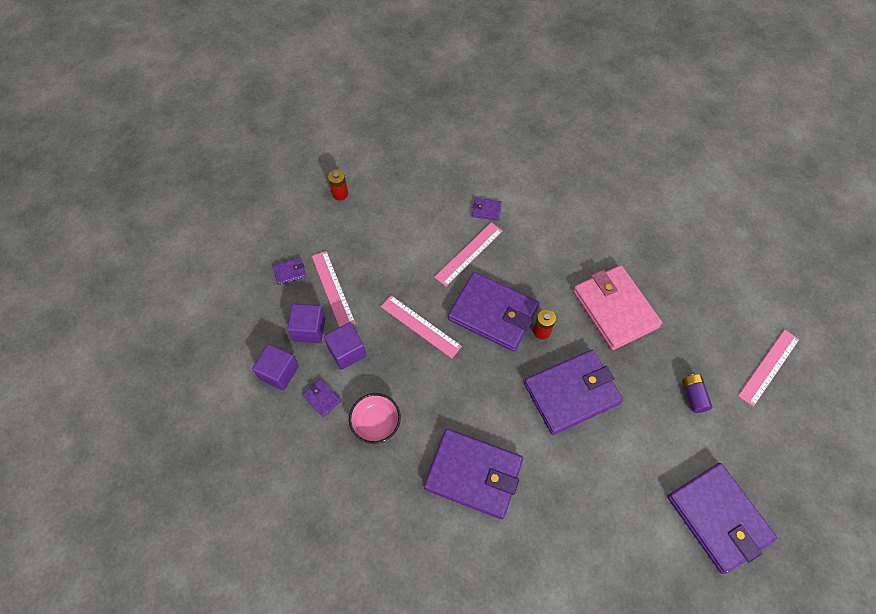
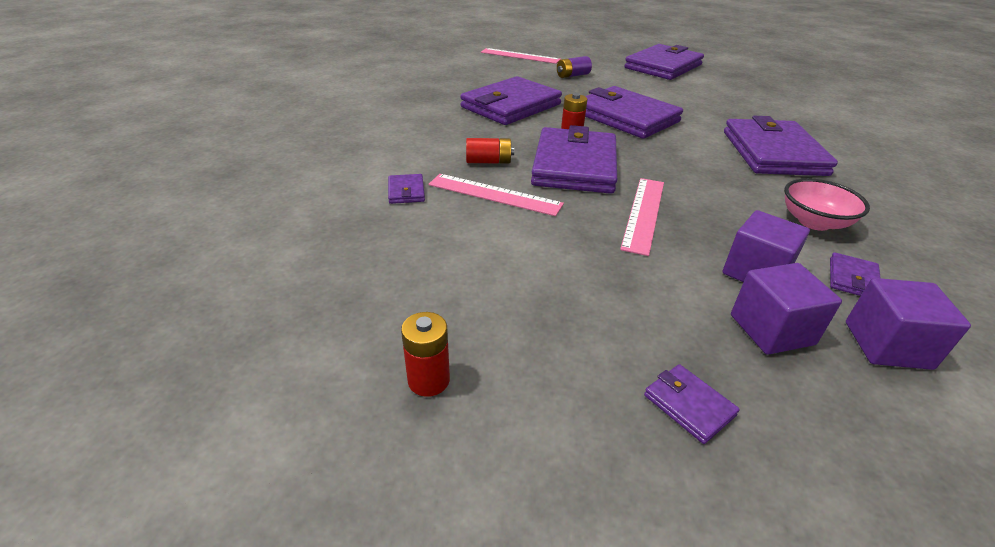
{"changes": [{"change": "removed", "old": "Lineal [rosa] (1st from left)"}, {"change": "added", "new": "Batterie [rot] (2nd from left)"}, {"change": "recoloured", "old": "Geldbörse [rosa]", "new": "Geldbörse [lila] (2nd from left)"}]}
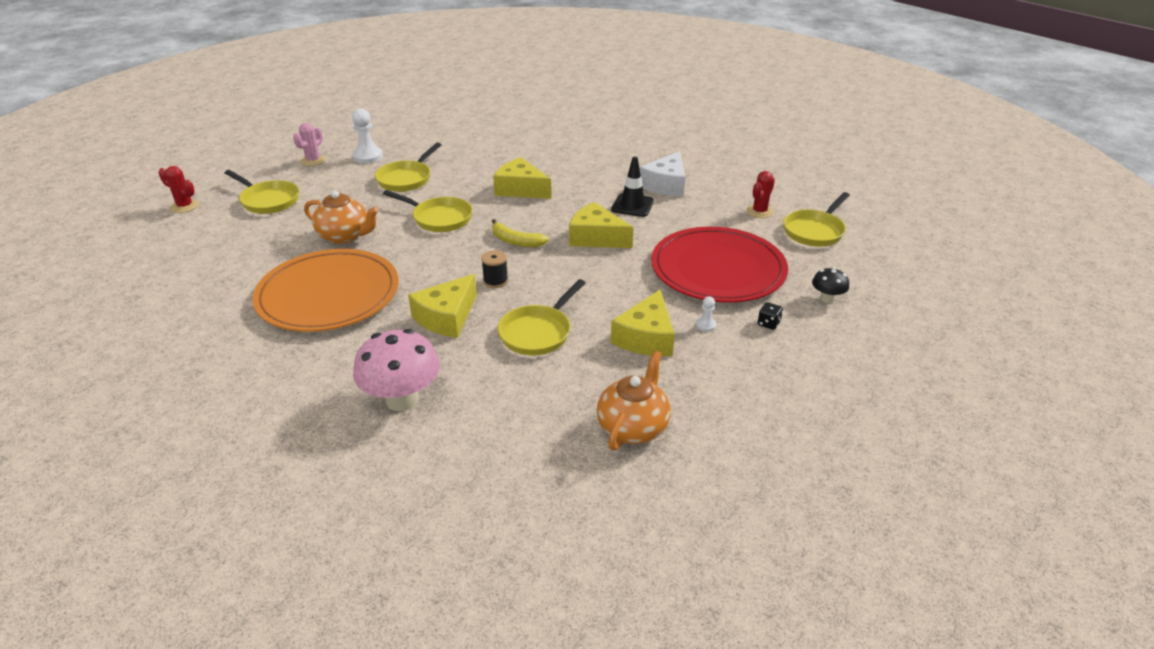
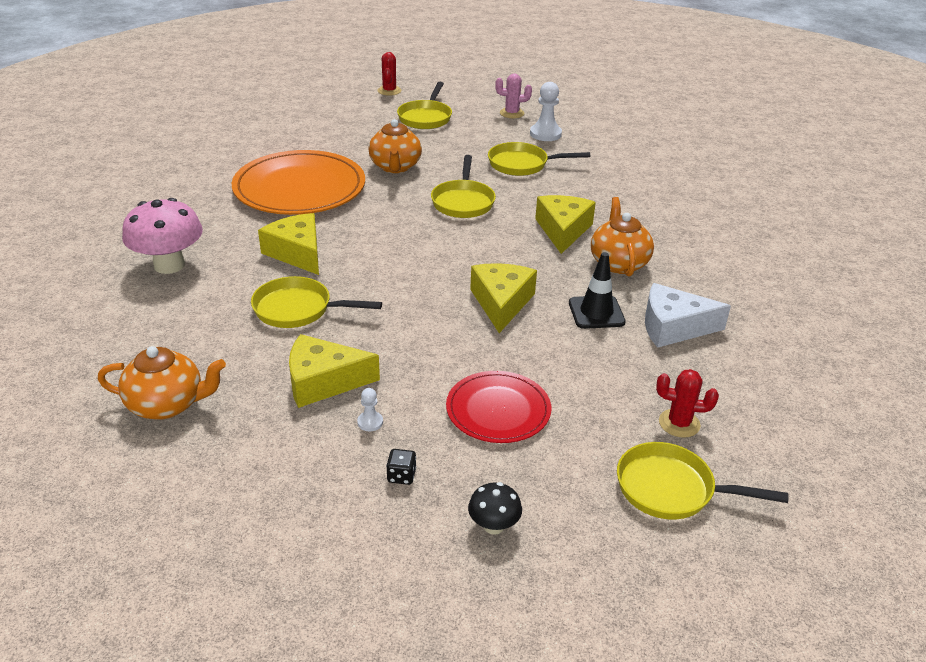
{"changes": [{"change": "removed", "old": "Garnrolle [schwarz]"}, {"change": "removed", "old": "Banane [gelb]"}, {"change": "added", "new": "Teekanne [orange] (3rd from left)"}, {"change": "turned", "old": "Käse [gelb] (1st from left)", "degrees": 45}, {"change": "resized", "old": "Teller [rot]", "factor": 0.57}]}
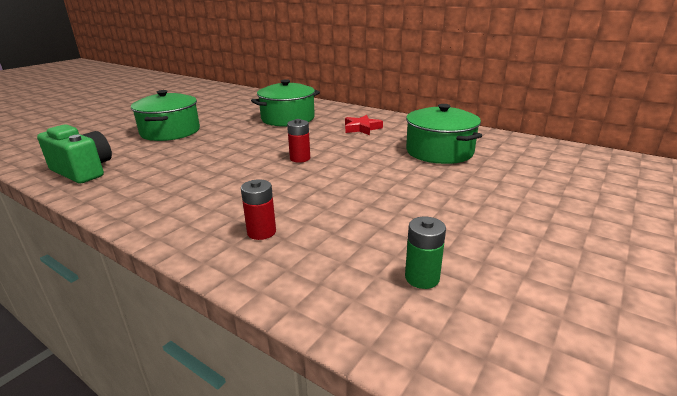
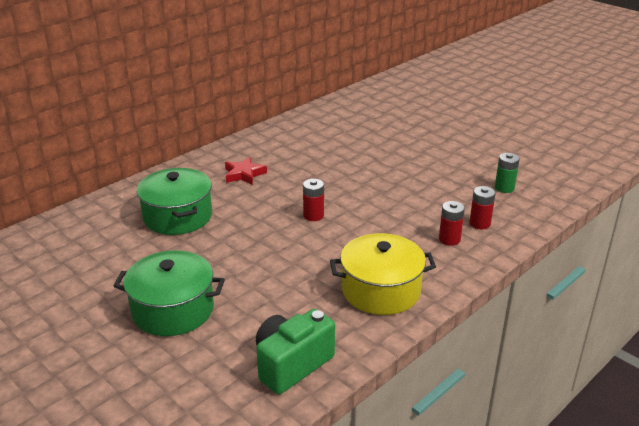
{"changes": [{"change": "removed", "old": "Kochtopf [grün] (3rd from left)"}, {"change": "added", "new": "Kochtopf [gelb]"}, {"change": "added", "new": "Batterie [rot] (3rd from left)"}]}
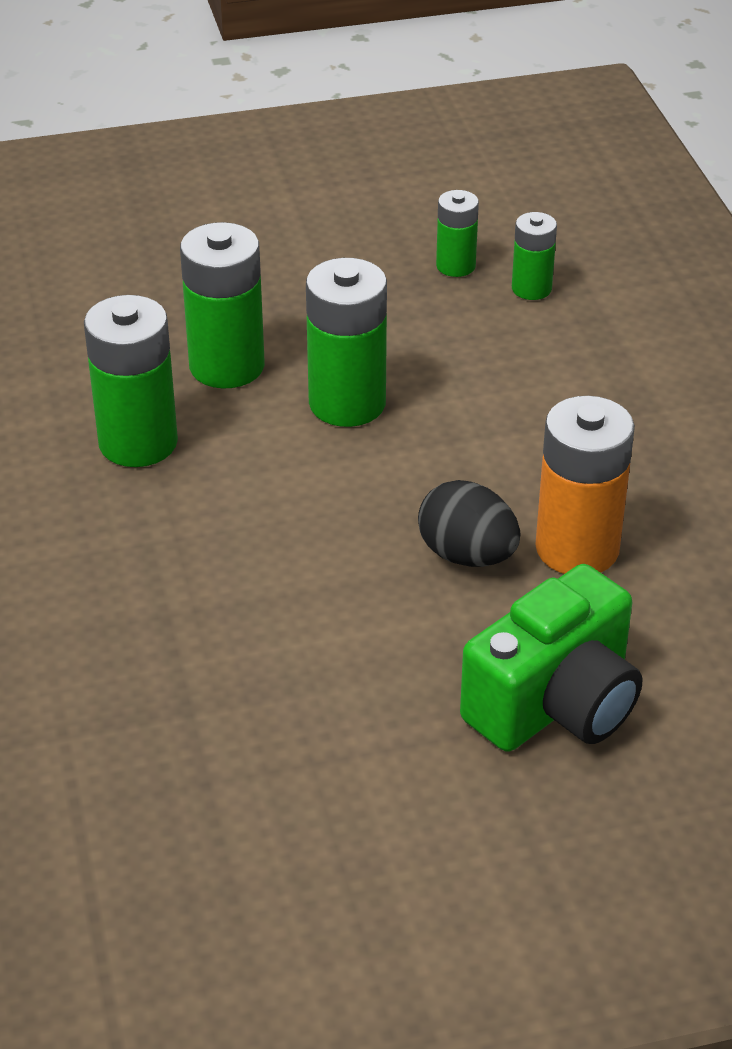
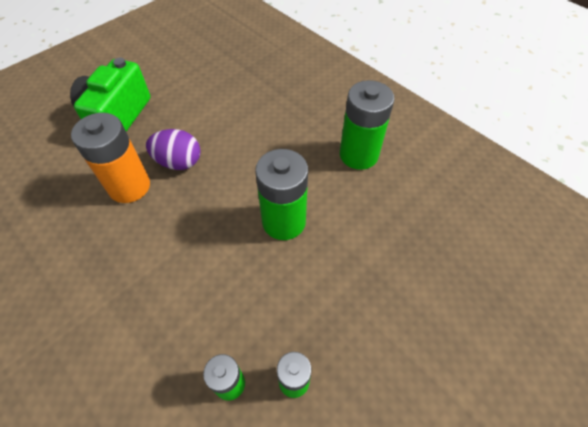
{"changes": [{"change": "removed", "old": "Batterie [grün] (2nd from left)"}, {"change": "recoloured", "old": "Ei [schwarz]", "new": "Ei [lila]"}]}
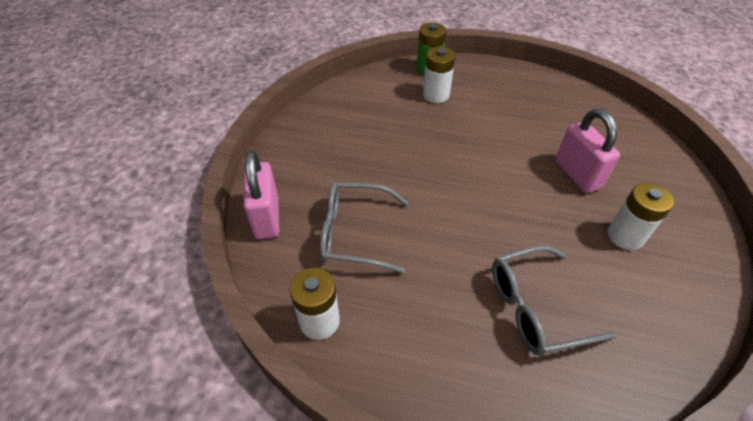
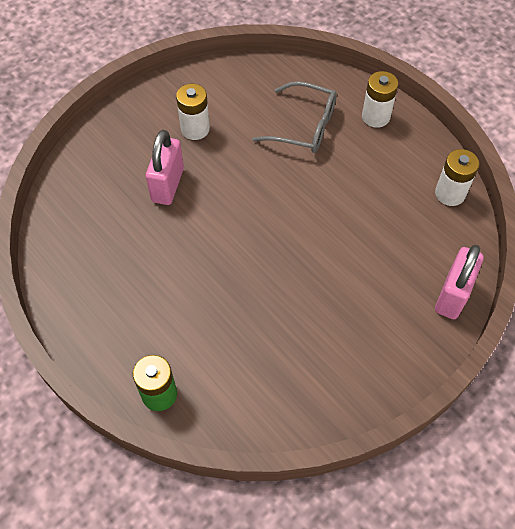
{"changes": [{"change": "removed", "old": "Brille [grau] (1st from left)"}, {"change": "moved", "old": "Batterie [weiß] (2nd from left)"}]}
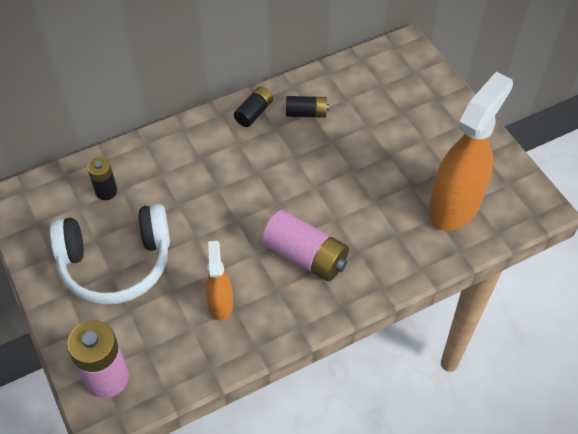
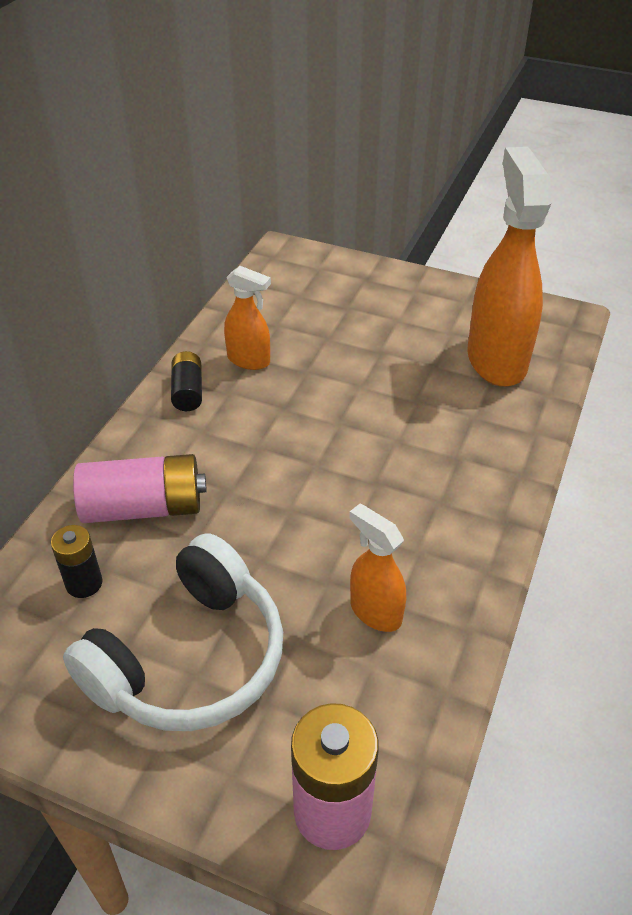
{"changes": [{"change": "moved", "old": "Batterie [rosa] (2nd from left in the first image)", "new": "Batterie [rosa] (1st from left)"}, {"change": "replaced", "old": "Batterie [schwarz] (3rd from left)", "new": "Sprühflasche [orange] (1st from left)"}]}
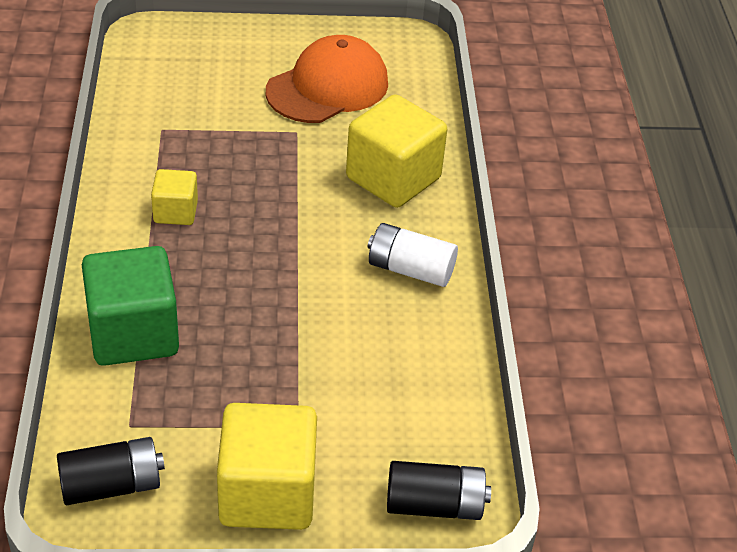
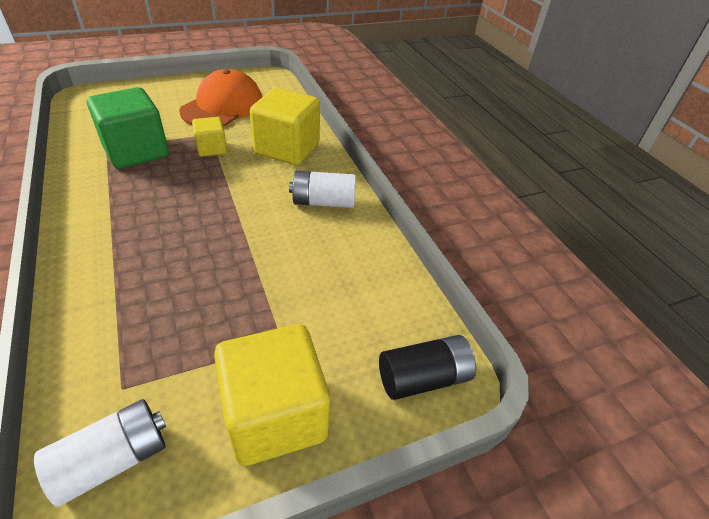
{"changes": [{"change": "moved", "old": "Kubus [grün]"}, {"change": "moved", "old": "Kubus [gelb] (1st from left)"}, {"change": "recoloured", "old": "Batterie [schwarz] (1st from left)", "new": "Batterie [weiß] (1st from left)"}]}
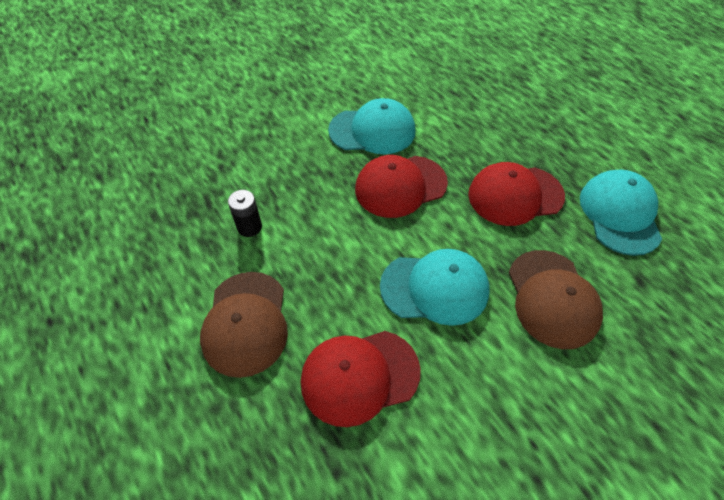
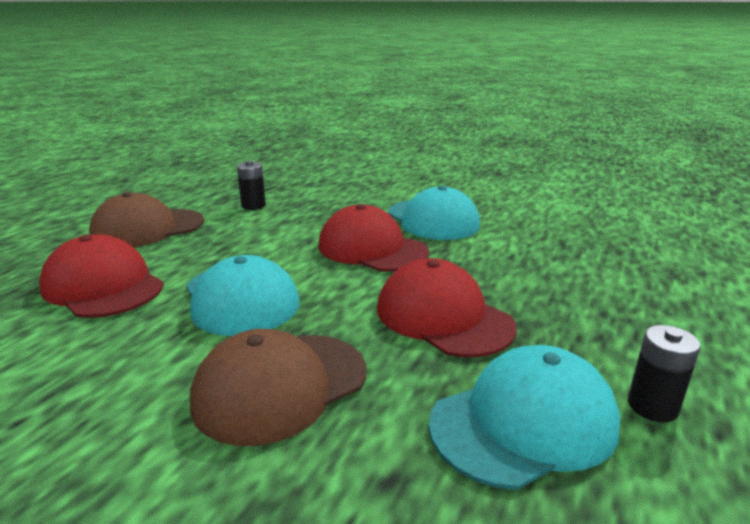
{"changes": [{"change": "added", "new": "Batterie [schwarz] (2nd from left)"}]}
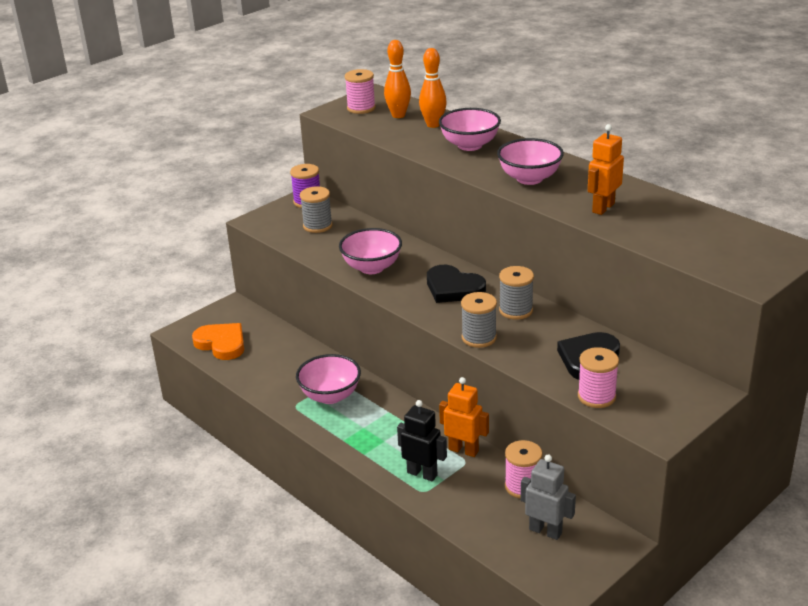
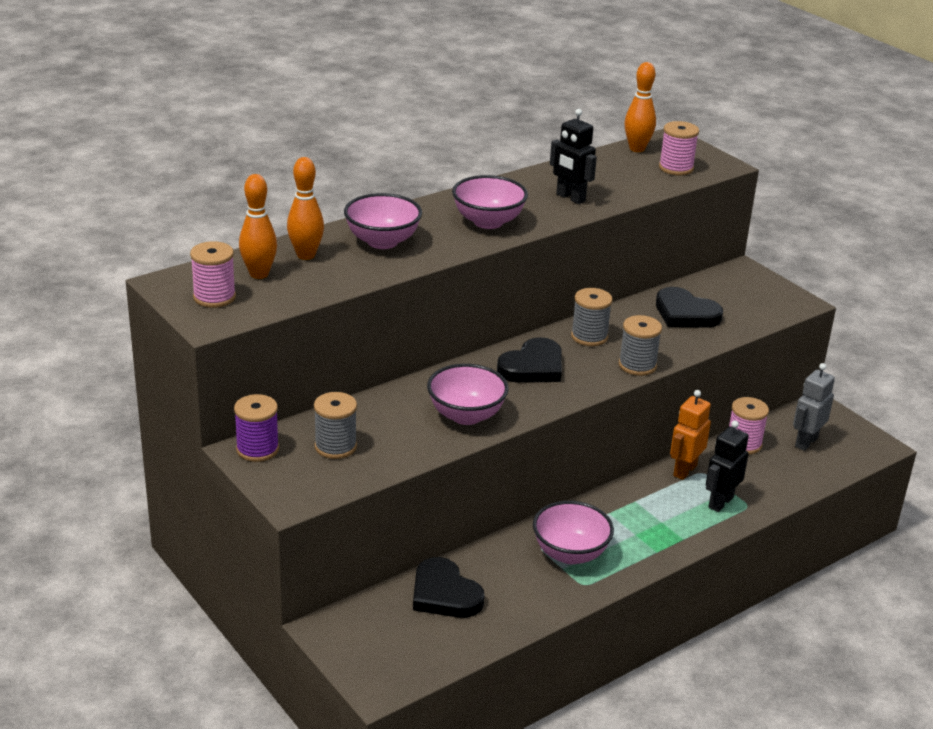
{"changes": [{"change": "removed", "old": "Herz [orange]"}, {"change": "added", "new": "Herz [schwarz] (1st from left)"}, {"change": "added", "new": "Bowlingkegel [orange] (3rd from left)"}, {"change": "moved", "old": "Garnrolle [rosa] (3rd from left in the first image)", "new": "Garnrolle [rosa] (2nd from left)"}, {"change": "recoloured", "old": "Roboter [orange] (2nd from left)", "new": "Roboter [schwarz] (1st from left)"}]}
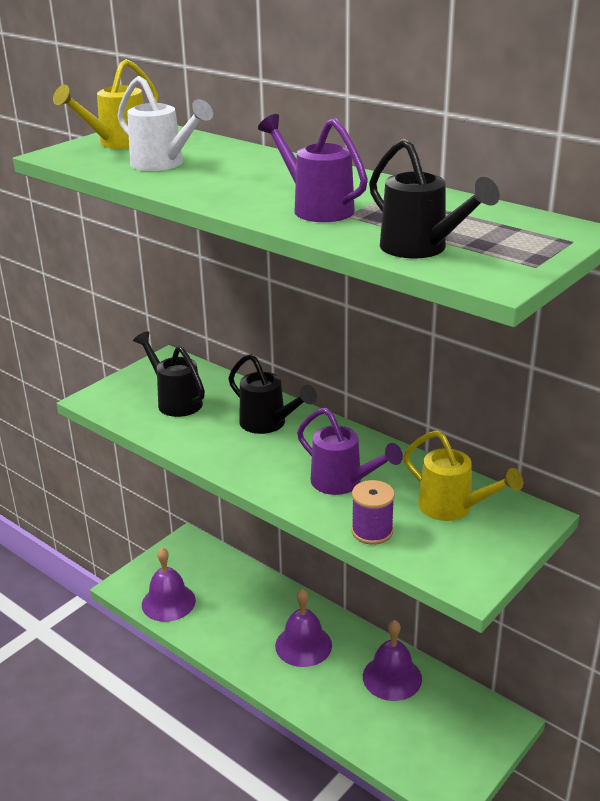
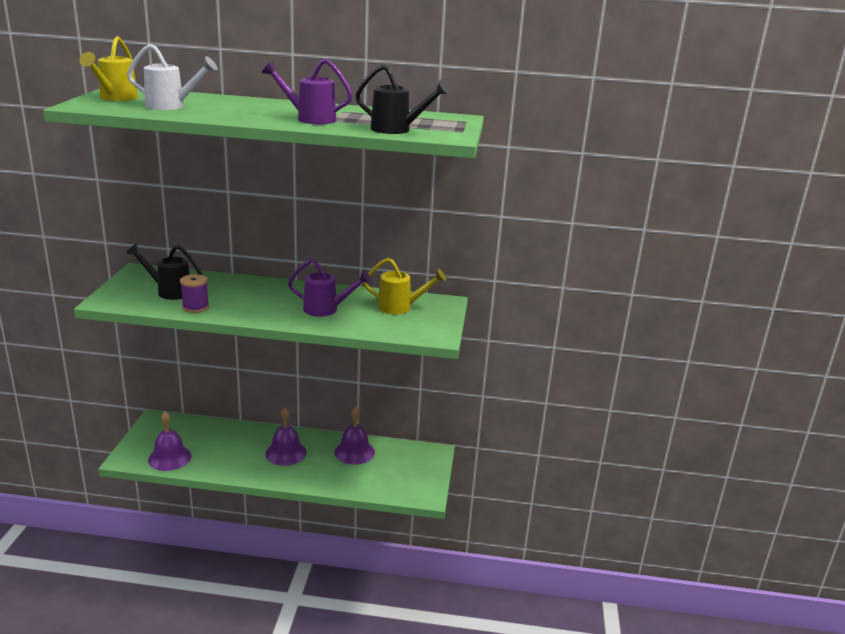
{"changes": [{"change": "removed", "old": "Gießkanne [schwarz] (2nd from left)"}, {"change": "moved", "old": "Garnrolle [lila]"}]}
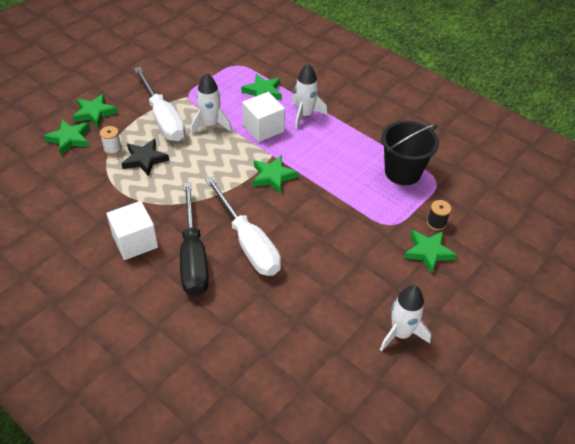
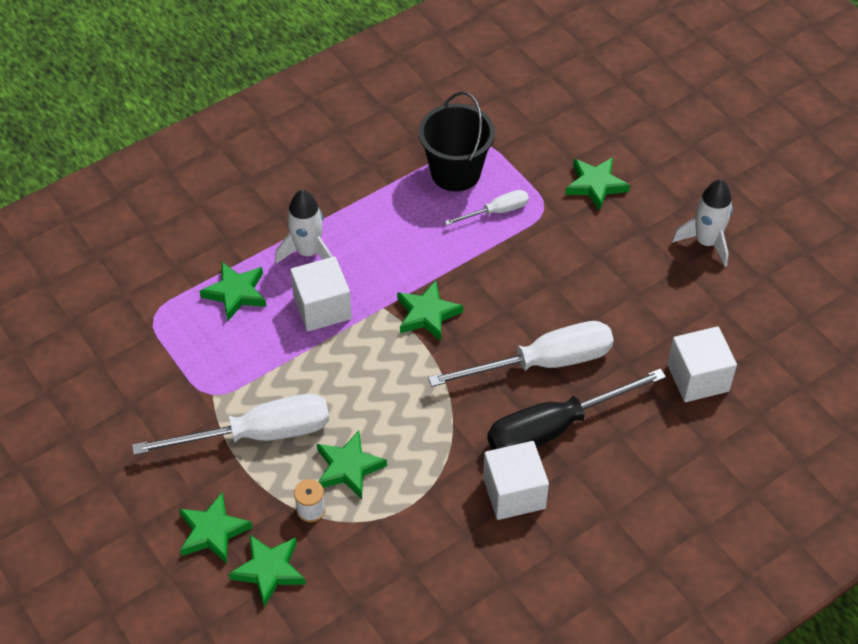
{"changes": [{"change": "removed", "old": "Rakete [weiß] (1st from left)"}, {"change": "removed", "old": "Garnrolle [schwarz]"}, {"change": "added", "new": "Schraubenzieher [weiß] (2nd from left)"}, {"change": "added", "new": "Kubus [weiß] (3rd from left)"}, {"change": "recoloured", "old": "Stern [schwarz]", "new": "Stern [grün] (4th from left)"}, {"change": "turned", "old": "Schraubenzieher [schwarz]", "degrees": 150}]}
